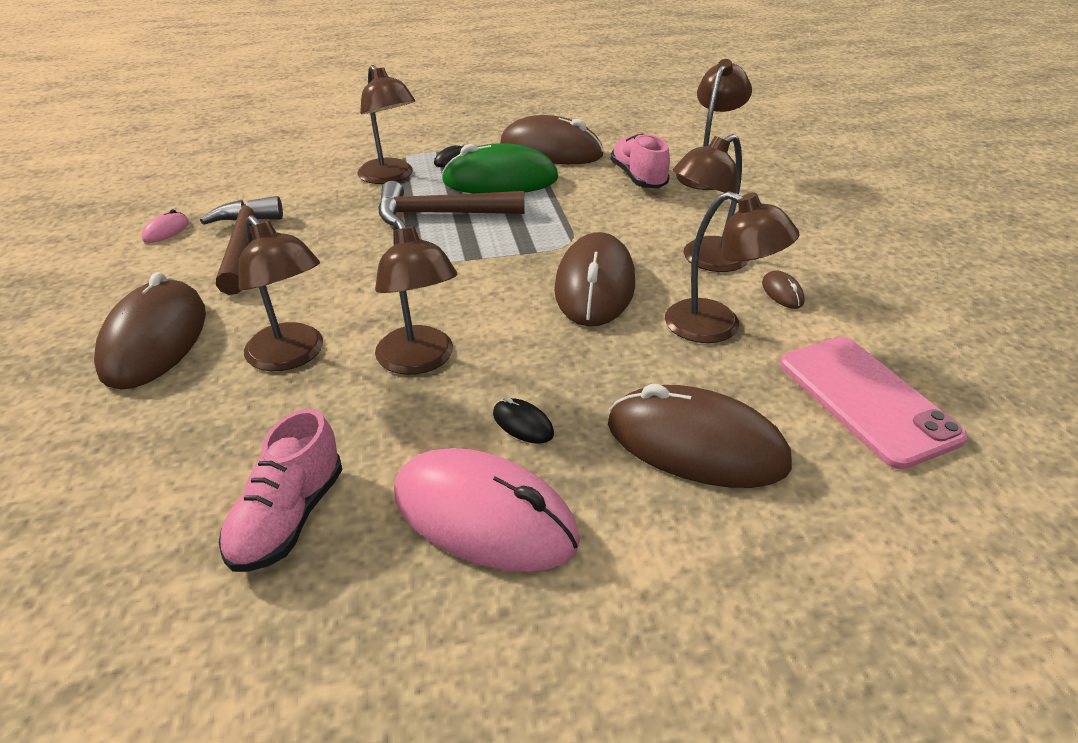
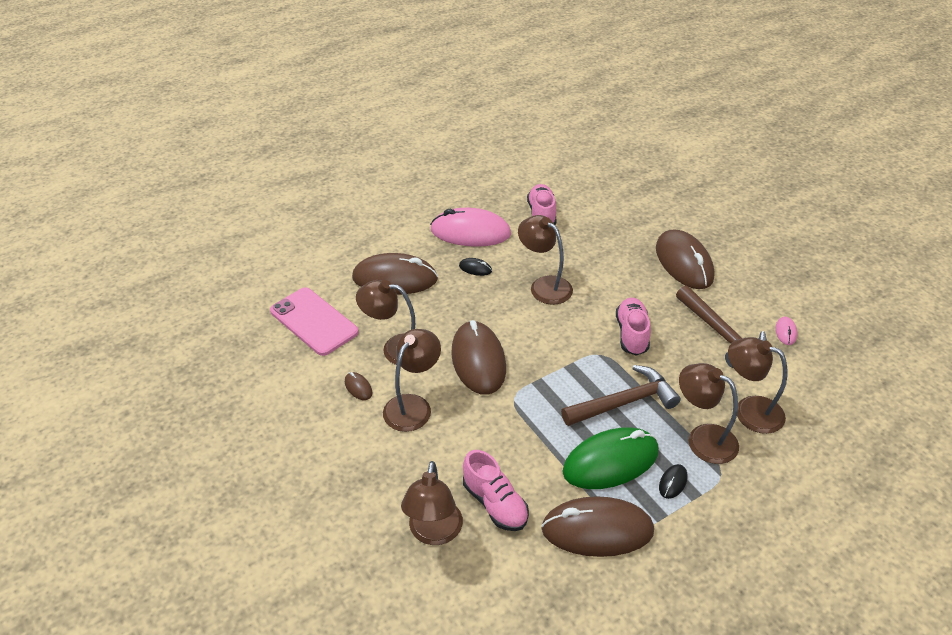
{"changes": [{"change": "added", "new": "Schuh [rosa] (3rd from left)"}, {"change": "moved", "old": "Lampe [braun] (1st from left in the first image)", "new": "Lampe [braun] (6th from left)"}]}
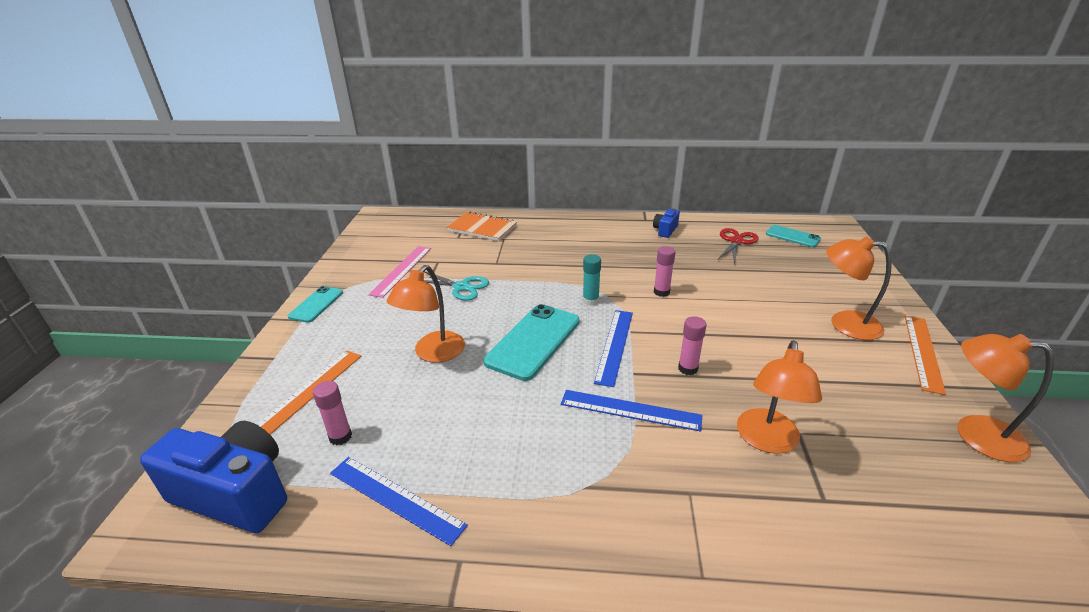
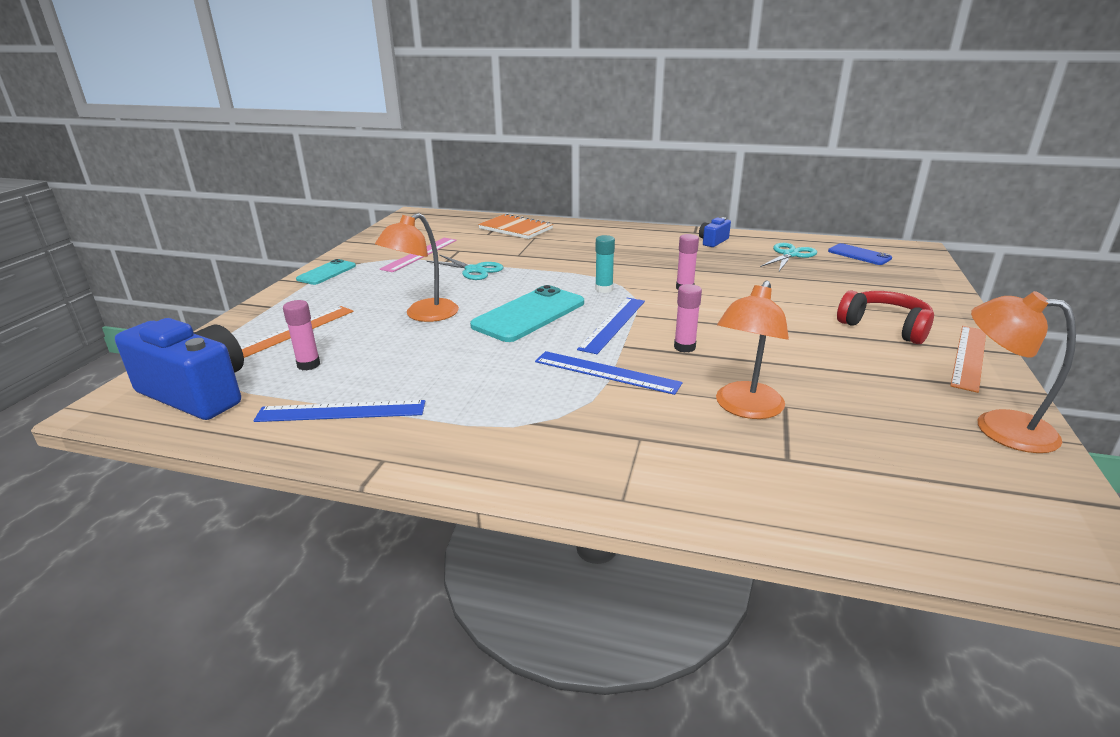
{"changes": [{"change": "replaced", "old": "Lampe [orange] (3rd from left)", "new": "Kopfhörer [rot]"}, {"change": "recoloured", "old": "Schere [rot]", "new": "Schere [türkis] (2nd from left)"}, {"change": "recoloured", "old": "Handy [türkis] (3rd from left)", "new": "Handy [blau]"}, {"change": "turned", "old": "Lineal [blau] (1st from left)", "degrees": -45}]}
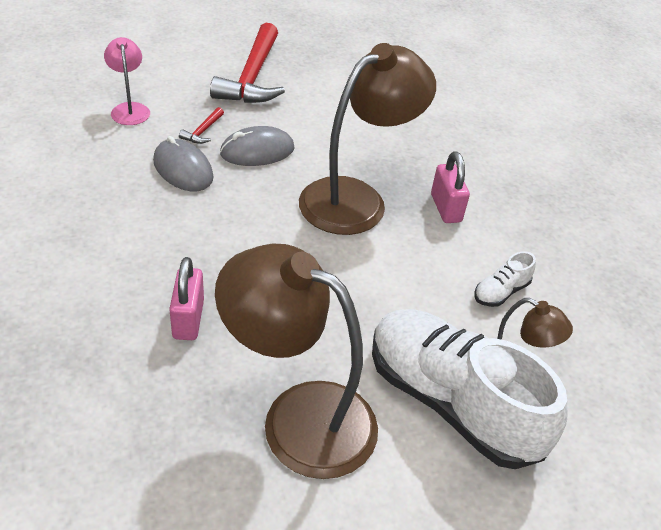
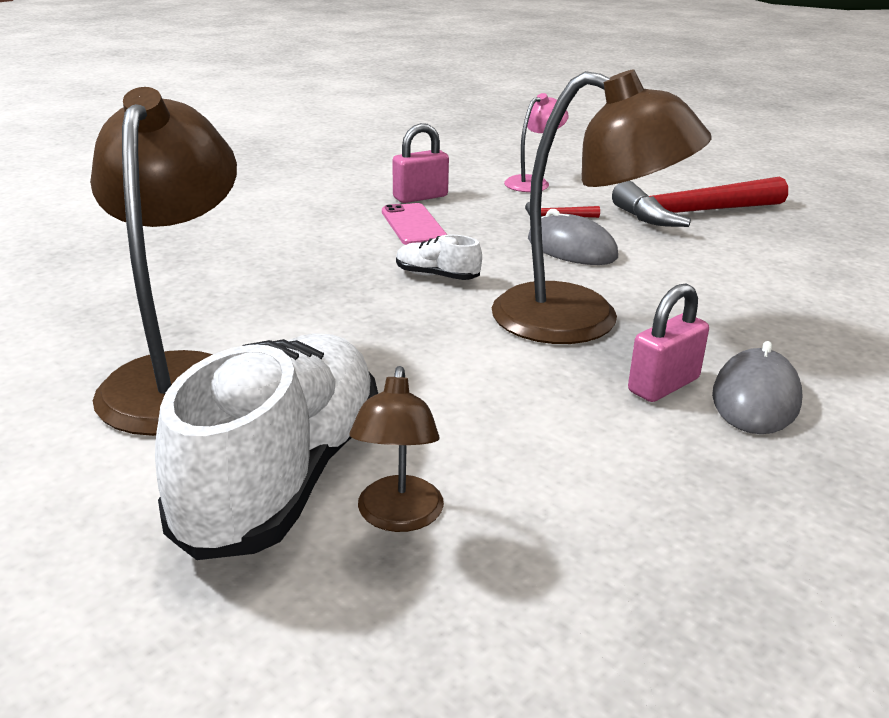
{"changes": [{"change": "added", "new": "Handy [rosa]"}, {"change": "moved", "old": "Computermaus [grau] (1st from left in the first image)", "new": "Computermaus [grau] (2nd from left)"}, {"change": "moved", "old": "Vorhängeschloss [rosa] (1st from left)"}, {"change": "moved", "old": "Schuh [weiß] (2nd from left)"}]}
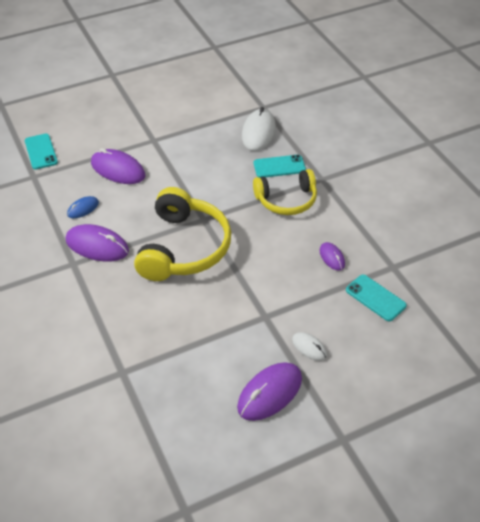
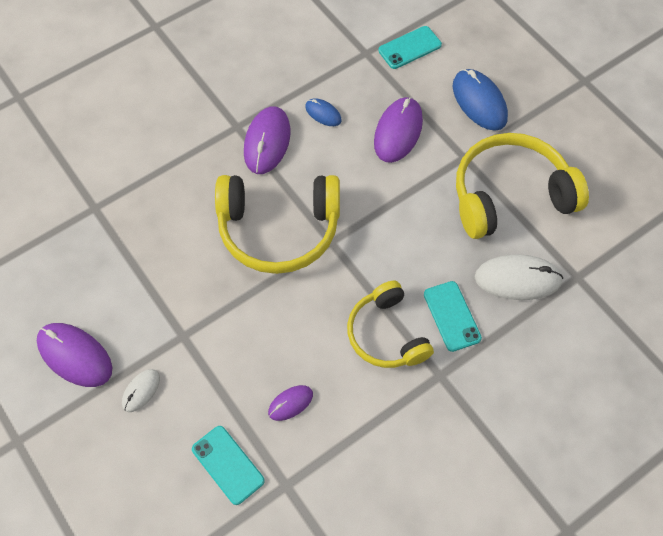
{"changes": [{"change": "added", "new": "Computermaus [blau] (2nd from left)"}, {"change": "added", "new": "Kopfhörer [gelb] (3rd from left)"}, {"change": "turned", "old": "Handy [türkis] (3rd from left in the first image)", "degrees": -75}]}
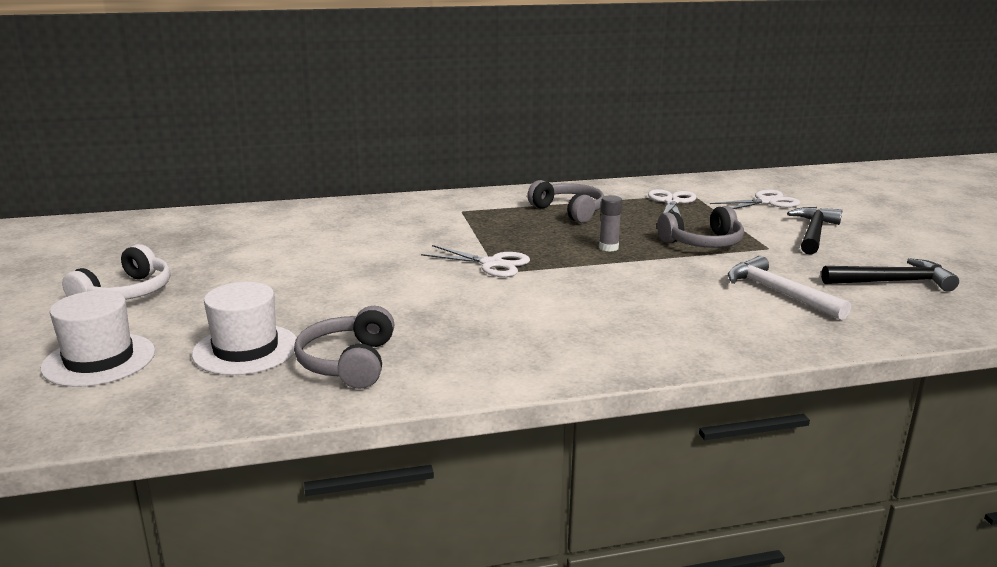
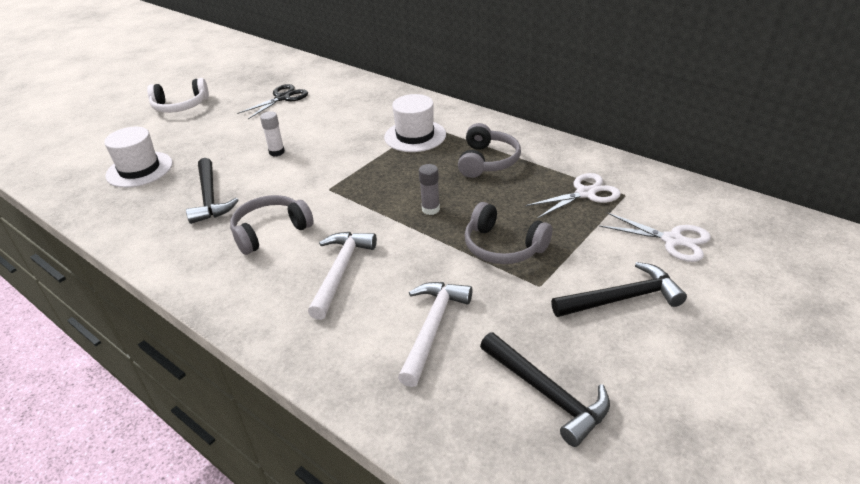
{"changes": [{"change": "removed", "old": "Schere [weiß] (1st from left)"}, {"change": "added", "new": "Hammer [schwarz] (1st from left)"}, {"change": "added", "new": "Schere [schwarz]"}, {"change": "added", "new": "Klebestift [weiß]"}, {"change": "added", "new": "Hammer [weiß] (1st from left)"}, {"change": "moved", "old": "Hut [weiß] (1st from left in the first image)", "new": "Hut [weiß] (2nd from left)"}, {"change": "moved", "old": "Kopfhörer [grau] (1st from left)"}]}
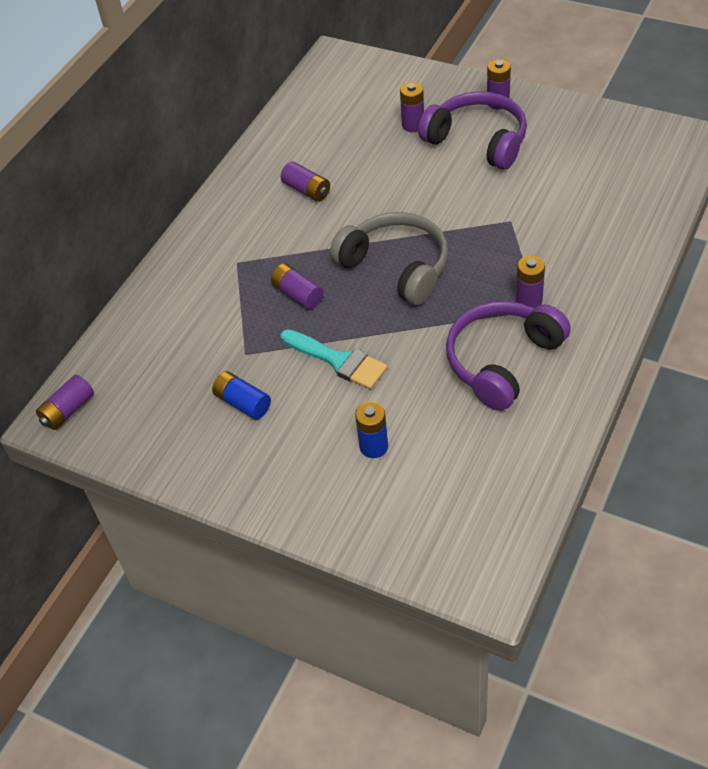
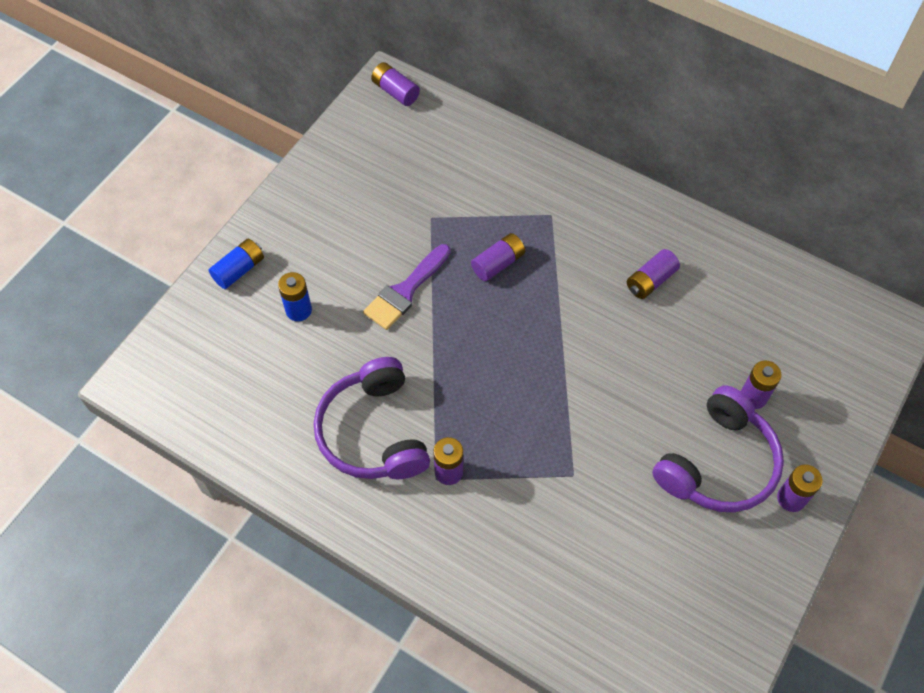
{"changes": [{"change": "removed", "old": "Kopfhörer [grau]"}, {"change": "moved", "old": "Batterie [blau] (1st from left)"}, {"change": "recoloured", "old": "Pinsel [türkis]", "new": "Pinsel [lila]"}, {"change": "turned", "old": "Kopfhörer [lila] (2nd from left in the first image)", "degrees": -150}]}
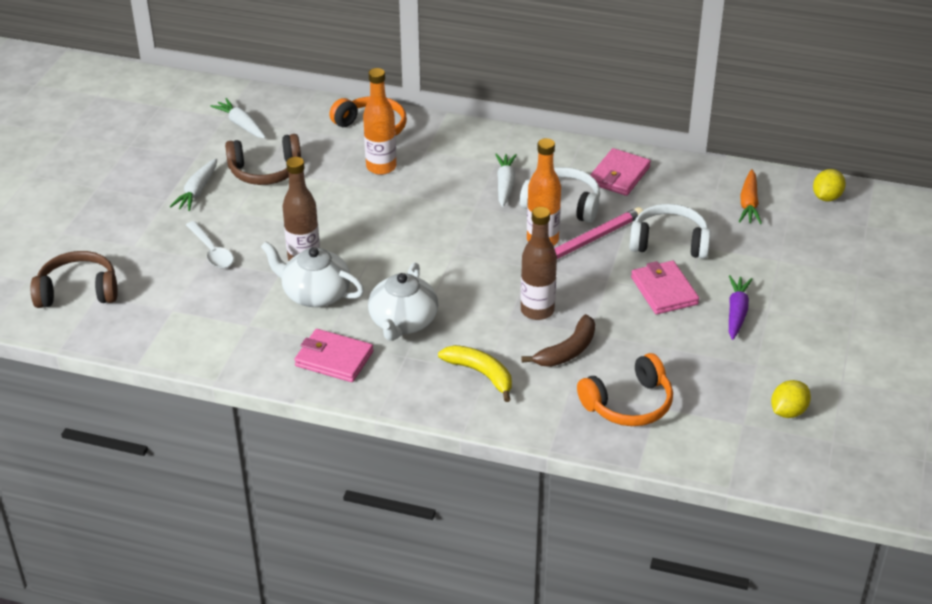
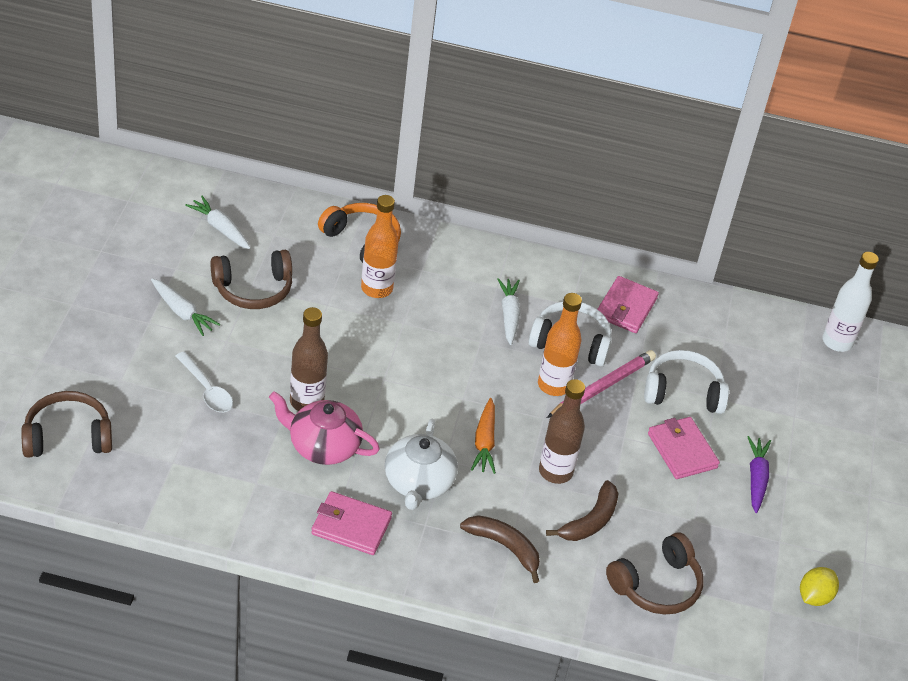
{"changes": [{"change": "moved", "old": "Karotte [orange]"}, {"change": "replaced", "old": "Zitrone [gelb] (2nd from left)", "new": "Flasche [weiß]"}, {"change": "recoloured", "old": "Teekanne [weiß] (1st from left)", "new": "Teekanne [rosa]"}, {"change": "recoloured", "old": "Banane [gelb]", "new": "Banane [braun] (1st from left)"}, {"change": "recoloured", "old": "Kopfhörer [orange] (2nd from left)", "new": "Kopfhörer [braun] (3rd from left)"}, {"change": "turned", "old": "Karotte [weiß] (1st from left)", "degrees": -60}]}
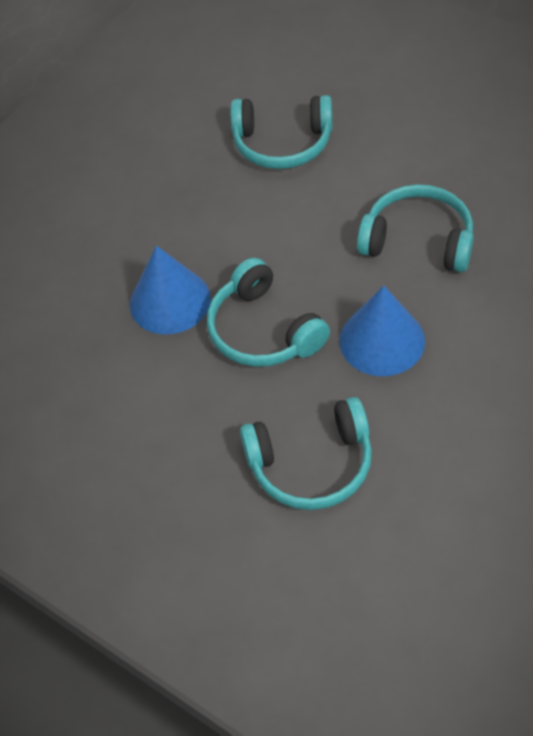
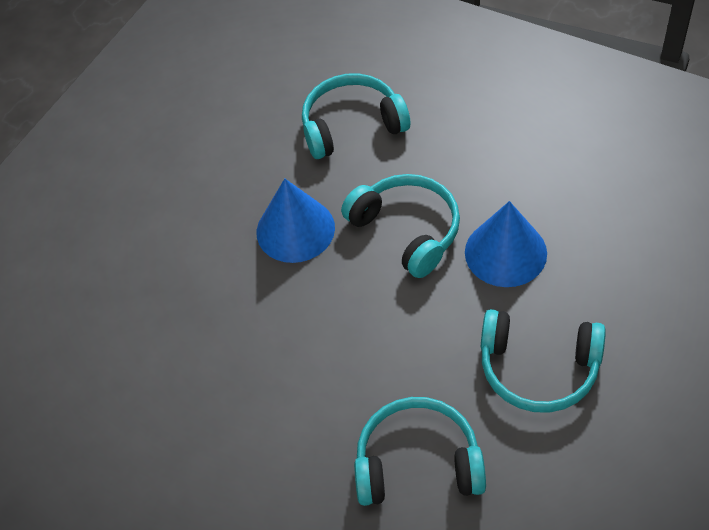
{"changes": [{"change": "moved", "old": "Kopfhörer [türkis] (4th from left)"}]}
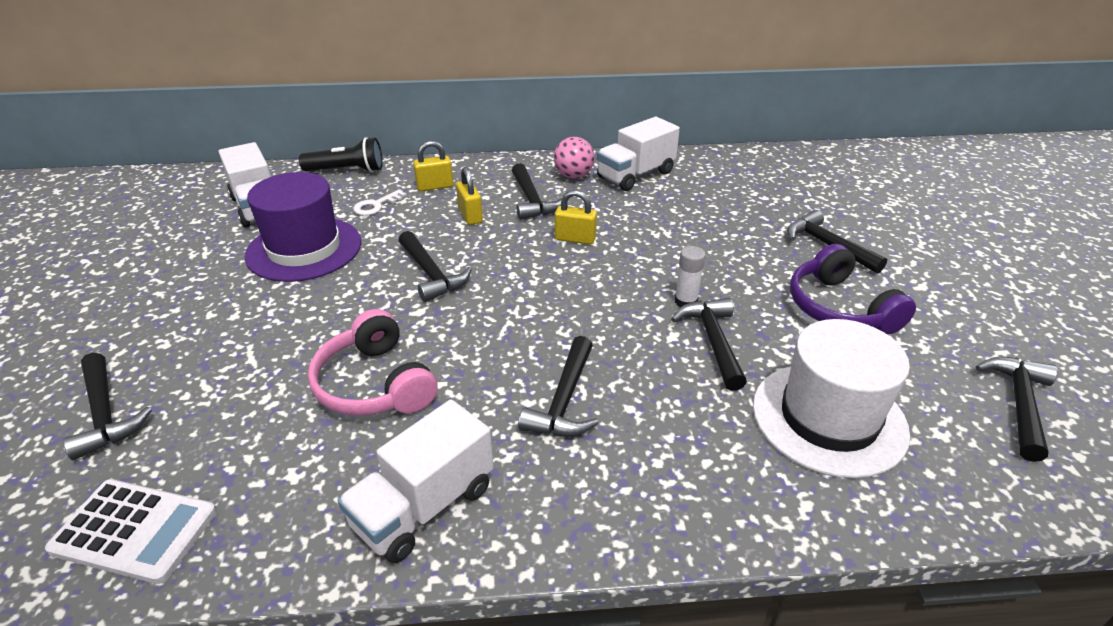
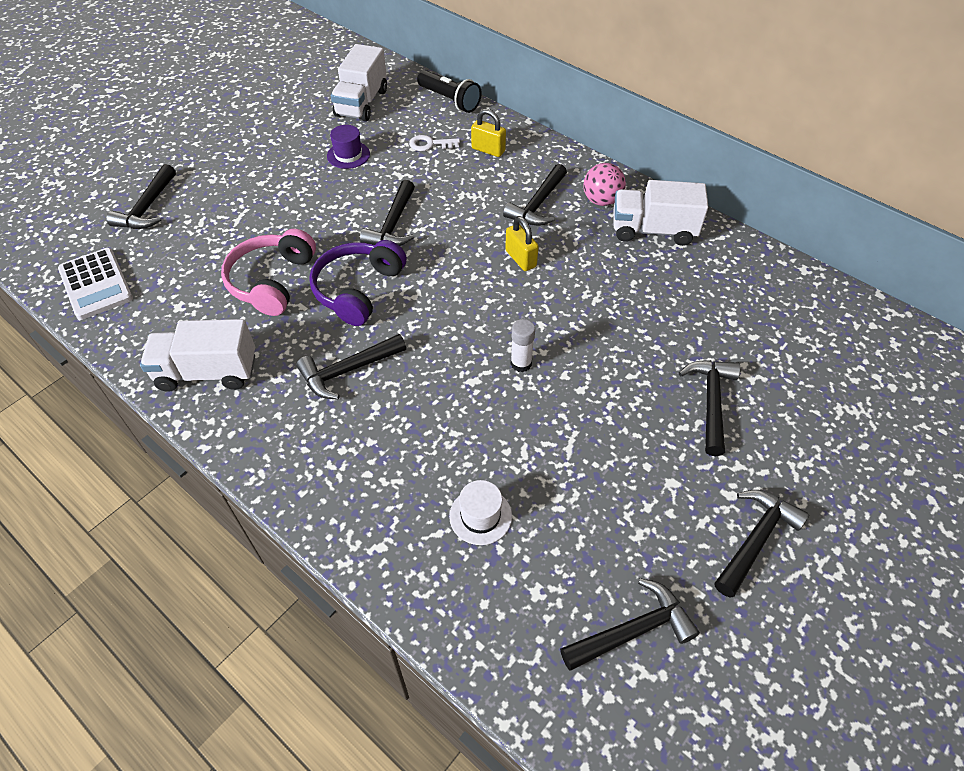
{"changes": [{"change": "removed", "old": "Vorhängeschloss [gelb] (2nd from left)"}, {"change": "moved", "old": "Hammer [schwarz] (5th from left in the first image)", "new": "Hammer [schwarz] (7th from left)"}, {"change": "moved", "old": "Kopfhörer [lila]"}, {"change": "resized", "old": "Hut [lila]", "factor": 0.47}, {"change": "resized", "old": "Hut [weiß]", "factor": 0.47}]}
